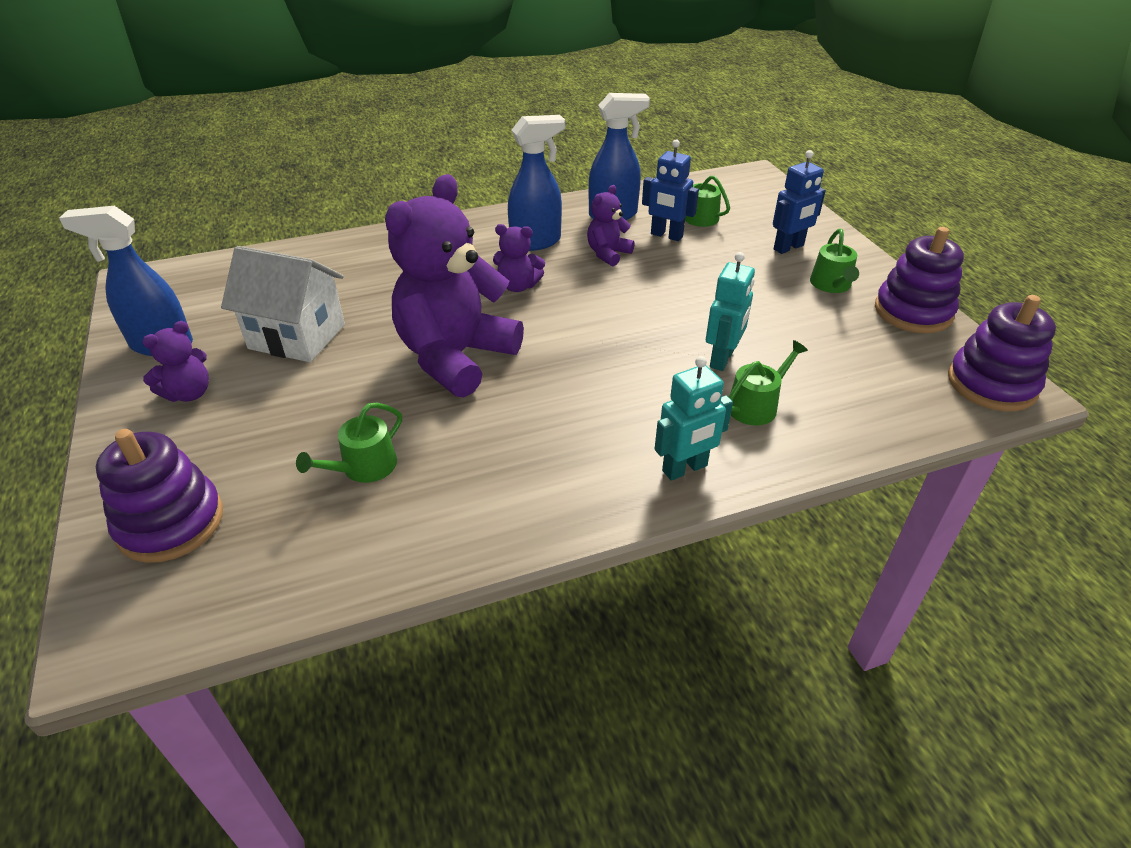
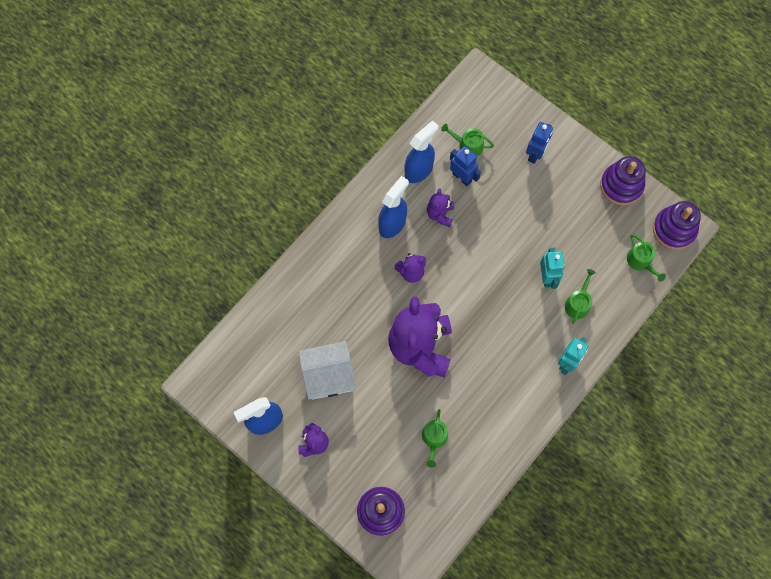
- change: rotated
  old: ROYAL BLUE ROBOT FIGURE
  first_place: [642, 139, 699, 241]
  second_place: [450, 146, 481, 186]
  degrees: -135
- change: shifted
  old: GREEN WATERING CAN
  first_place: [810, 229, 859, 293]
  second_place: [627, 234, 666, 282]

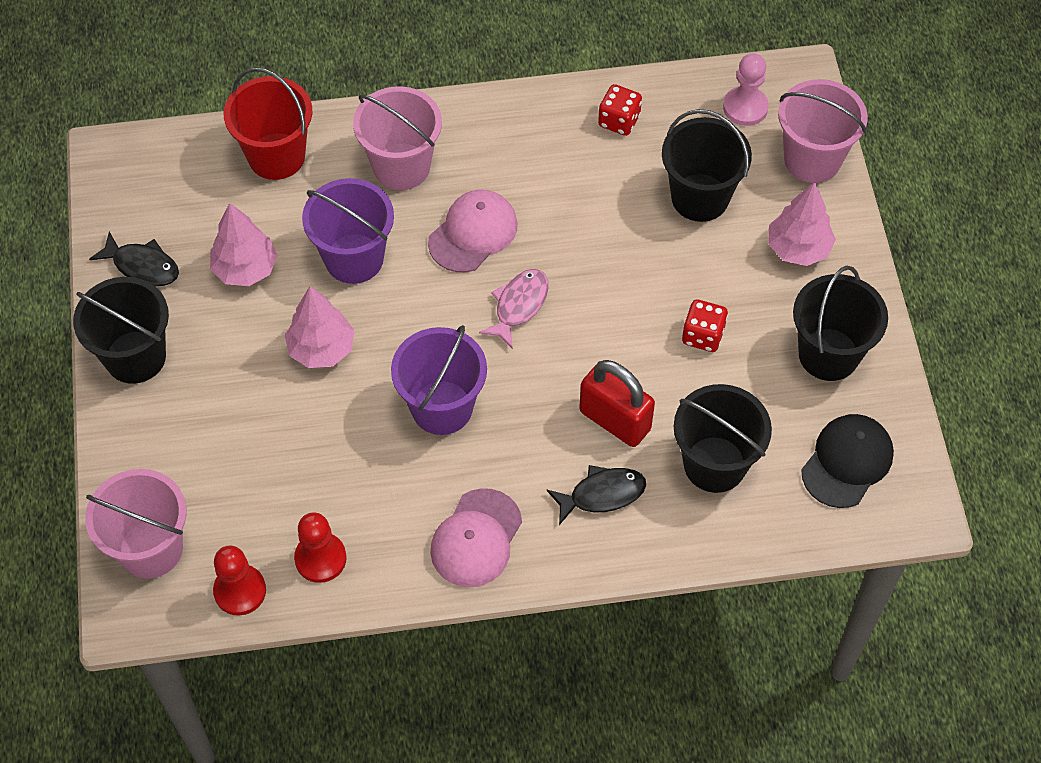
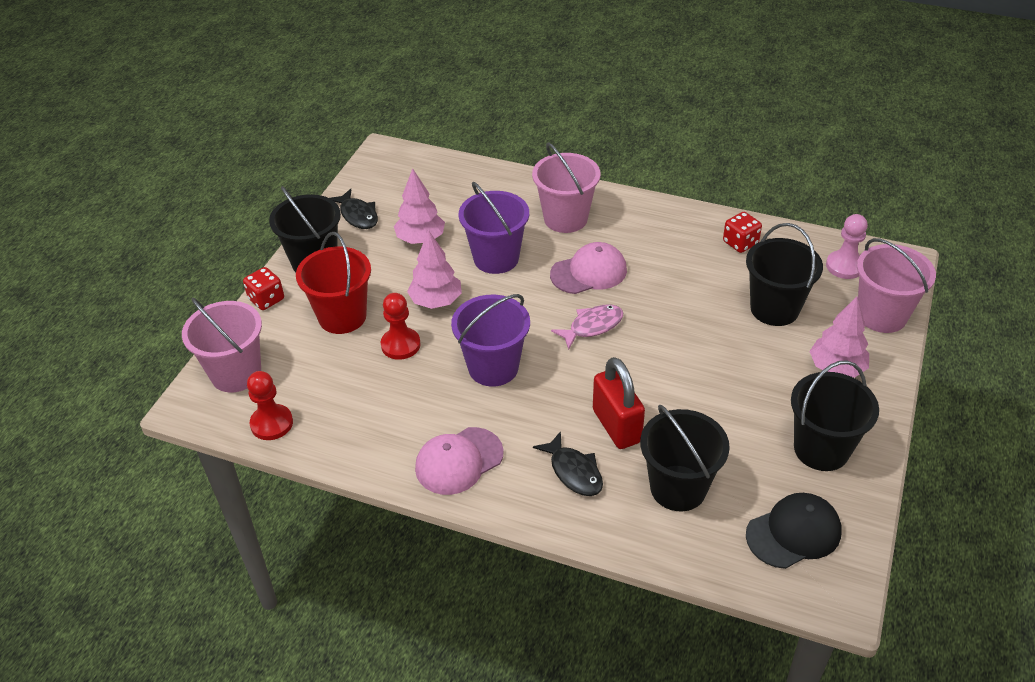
- change: shifted
  old: RED GAME DIE
  first_place: [682, 299, 728, 352]
  second_place: [243, 267, 284, 310]
- change: shifted
  old: RED BUCKET
  first_place: [224, 67, 312, 180]
  second_place: [296, 232, 371, 334]
- change: shifted
  old: RED CHESS PAWN
  first_place: [294, 512, 347, 583]
  second_place: [381, 293, 421, 360]
- change: rotated
  old: EBONY FISH
  first_place: [547, 465, 646, 525]
  second_place: [533, 431, 603, 496]
  degrees: 45

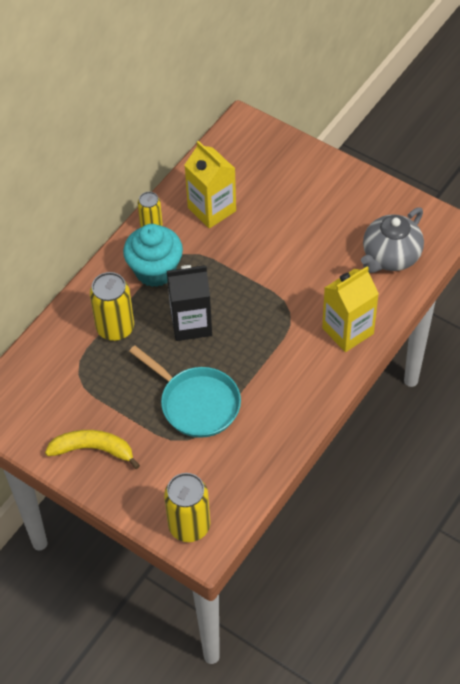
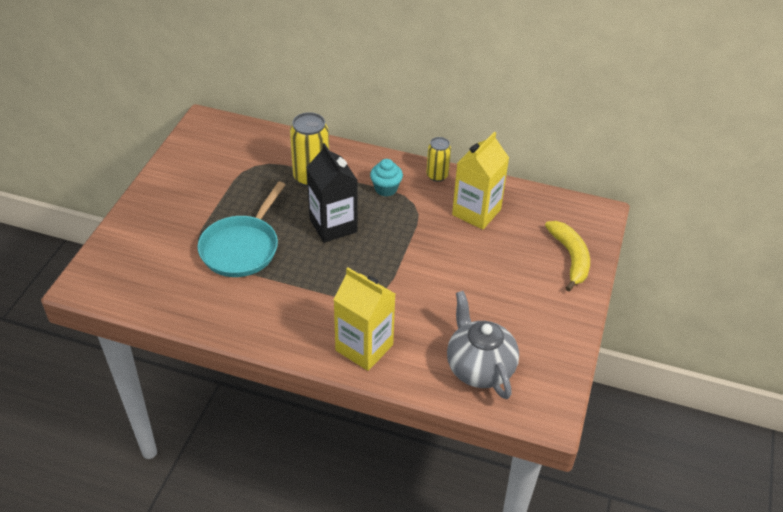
- change: scaled
  old: TURQUOISE CUPCAKE
  first_place: [123, 224, 183, 287]
  second_place: [370, 159, 403, 197]
  factor: 0.56
- change: rotated
  old: GREY CHINA TEAPOT
  first_place: [361, 207, 424, 273]
  second_place: [447, 291, 519, 399]
  degrees: 45
- change: shifted
  old: YELLOW BANANA FRUIT
  first_place: [45, 430, 140, 469]
  second_place: [545, 221, 590, 292]
- change: gone
  old: YELLOW SODA CAN
  first_place: [164, 473, 210, 542]

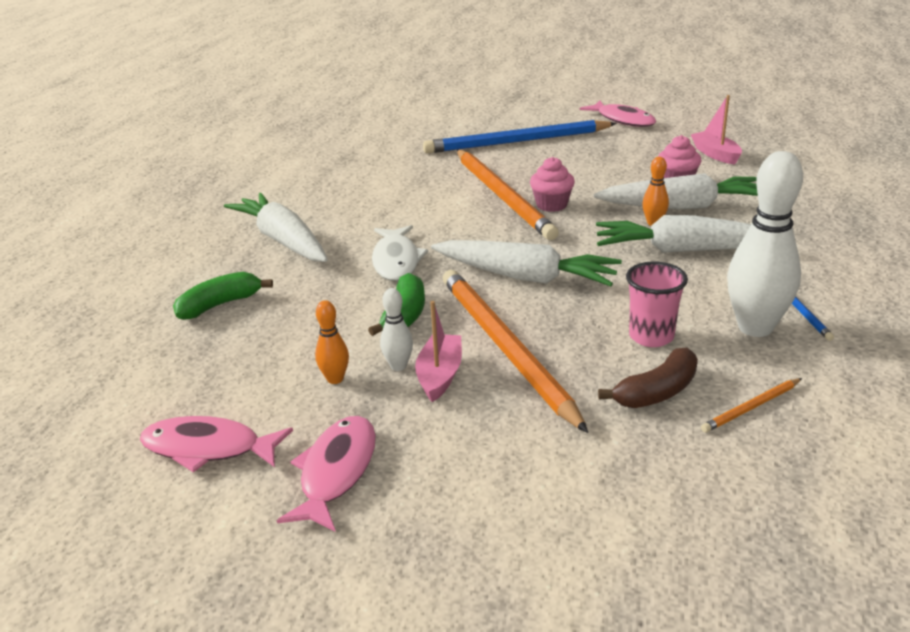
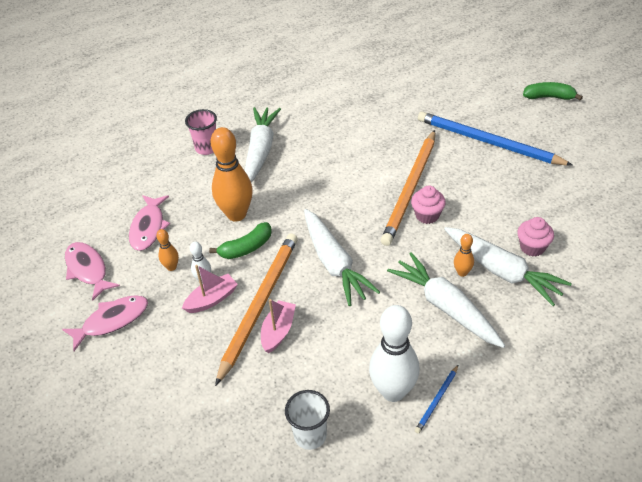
- change: shifted
  old: PINK FISH
  first_place: [580, 100, 656, 127]
  second_place: [129, 195, 170, 251]
- change: shifted
  old: PINK CUP
  first_place: [626, 262, 688, 347]
  second_place: [185, 109, 217, 155]
- change: new
  new: BRIGHT ORANGE BOWLING PIN
  second_place: [211, 127, 253, 222]
- change: shifted
  old: PINK SAILBOAT
  first_place: [691, 95, 742, 165]
  second_place: [261, 299, 296, 353]
- change: swapped
  old: BRIGHT ORANGE WOODEN PENCIL
  new: PURE WHITE CUP
  first_place: [701, 378, 802, 433]
  second_place: [285, 390, 330, 450]
- change: shifted
  old: GREEN BANANA FRUIT
  first_place: [173, 272, 273, 320]
  second_place: [523, 82, 583, 101]
- change: gone
  old: PURE WHITE FISH
  first_place: [372, 225, 428, 281]
- change: gone
  old: RUSSET BANANA FRUIT
  first_place: [598, 348, 698, 408]

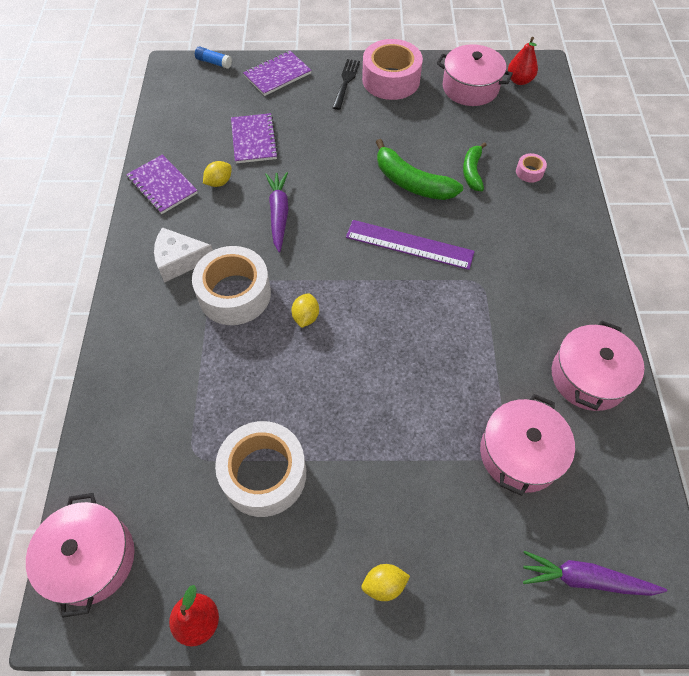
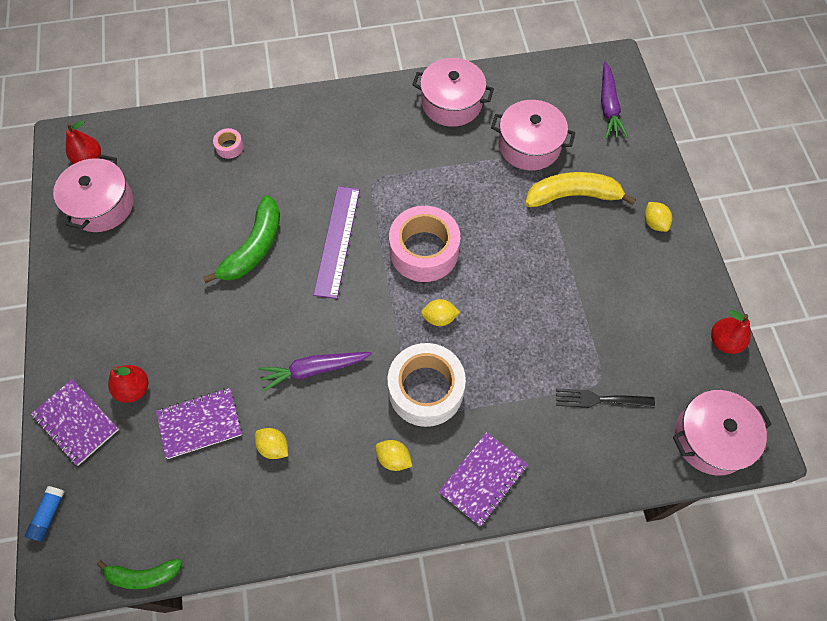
- change: shifted
  old: GREEN BANANA FRUIT
  first_place: [463, 142, 486, 191]
  second_place: [97, 559, 182, 589]
- change: new
  new: RED PEAR FRUIT
  second_place: [108, 365, 148, 403]
- change: swapped
  old: PURE WHITE CHEESE
  new: YELLOW CITRUS FRUIT
  first_place: [154, 227, 213, 283]
  second_place: [375, 440, 412, 471]
- change: shifted
  old: PINK TAPE
  first_place: [362, 39, 423, 100]
  second_place: [389, 206, 460, 282]
- change: shifted
  old: VIOLET NOTEBOOK
  first_place: [126, 154, 198, 214]
  second_place: [438, 432, 528, 526]
- change: new
  new: YELLOW BANANA FRUIT
  second_place: [525, 172, 636, 207]
- change: shifted
  old: EBONY TABLE FORK
  first_place: [332, 59, 360, 110]
  second_place: [556, 388, 655, 408]
- change: gone
  old: PURE WHITE TAPE
  first_place: [215, 421, 306, 517]

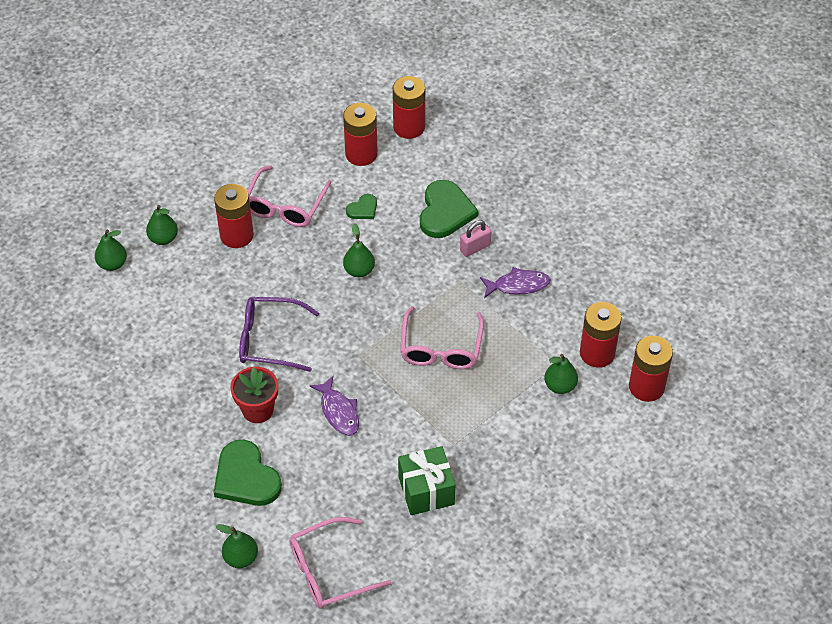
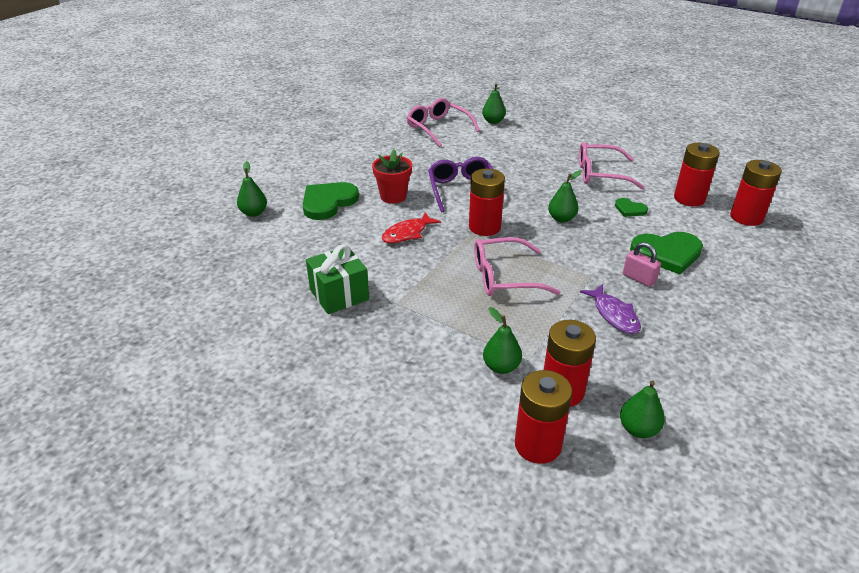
- change: repainted
  old: VIOLET FISH
  new: RED FISH
  first_place: [309, 376, 359, 436]
  second_place: [382, 212, 441, 243]
- change: shifted
  old: PINK EYEGLASSES
  first_place: [289, 517, 392, 609]
  second_place: [407, 98, 480, 147]
- change: shifted
  old: RED BATTERY
  first_place: [214, 184, 254, 248]
  second_place: [469, 169, 505, 236]
- change: shifted
  old: GREEN PEAR FRUIT
  first_place: [146, 205, 178, 245]
  second_place: [620, 380, 665, 438]

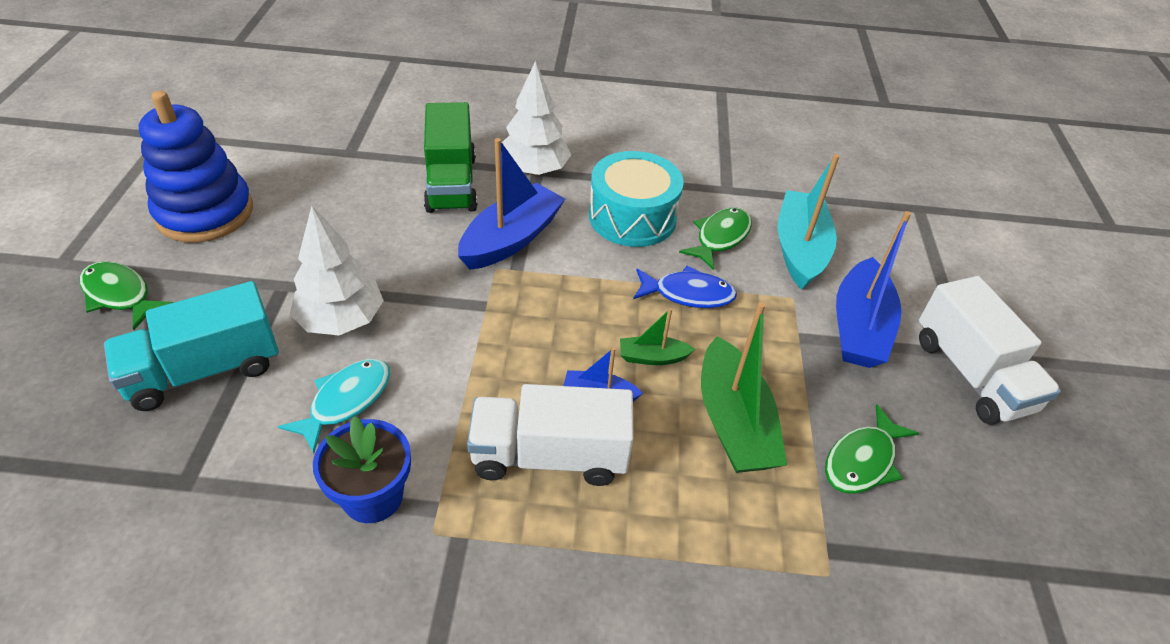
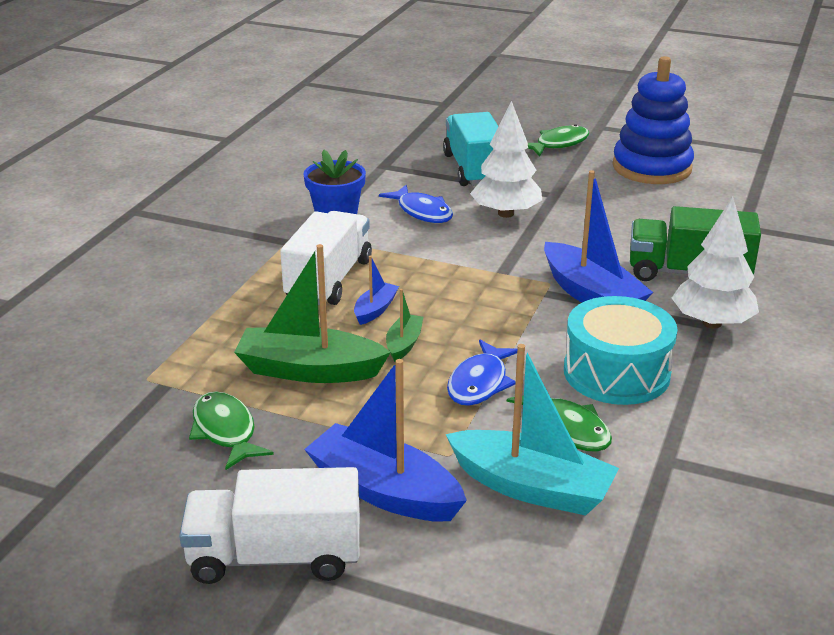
- change: repainted
  old: TURQUOISE FISH
  new: ROYAL BLUE FISH
  first_place: [278, 359, 390, 453]
  second_place: [379, 185, 453, 223]

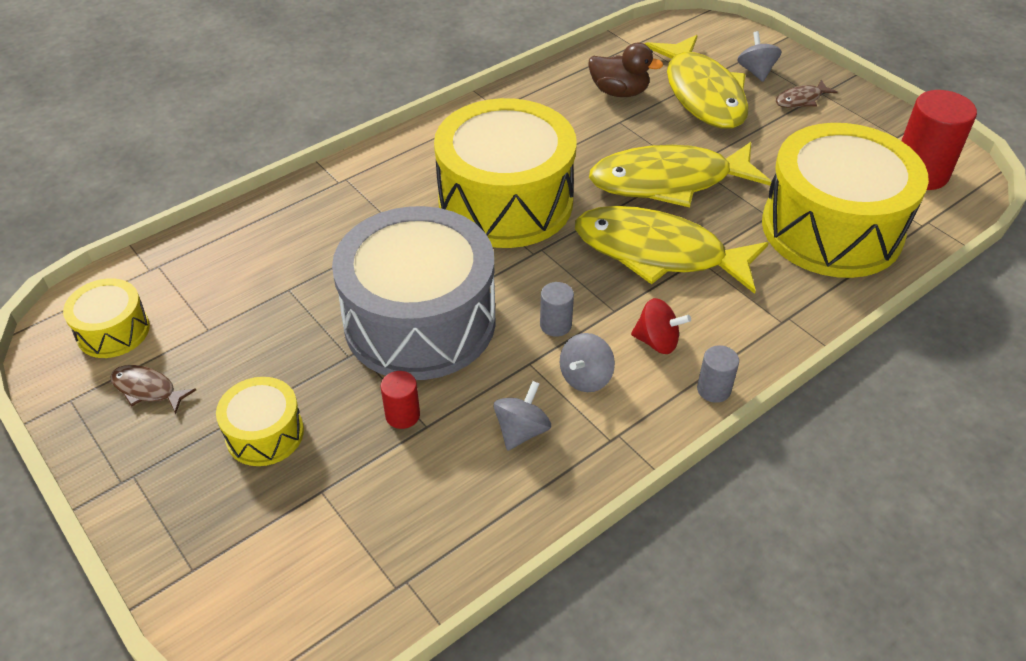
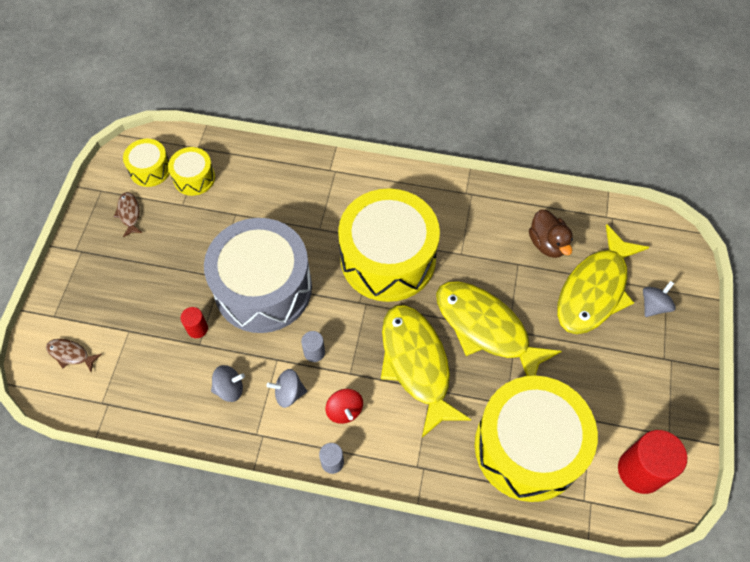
- change: shifted
  old: RUSSET FISH
  first_place: [776, 79, 838, 108]
  second_place: [46, 339, 102, 372]
- change: shifted
  old: YELLOW TOY DRUM
  first_place: [216, 377, 304, 466]
  second_place: [168, 147, 215, 196]

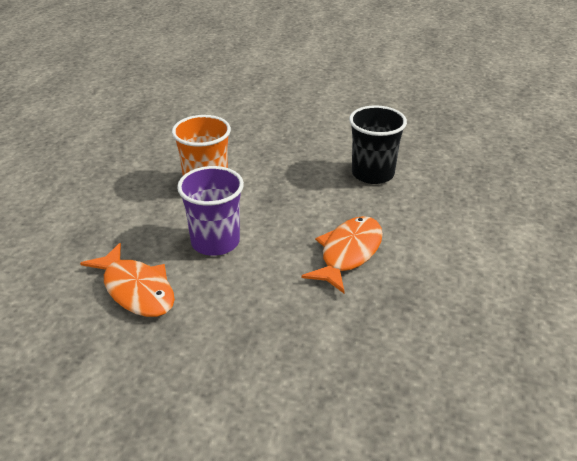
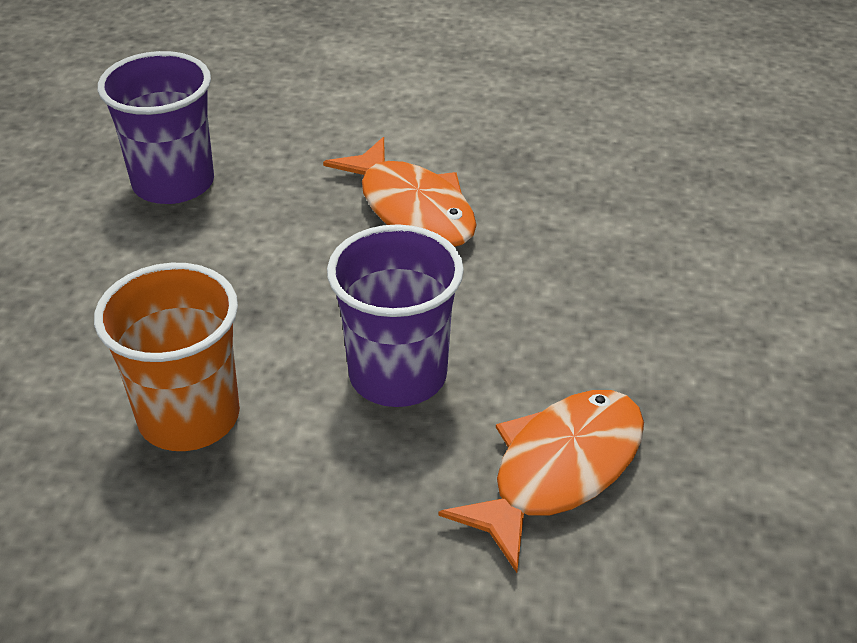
- change: repainted
  old: EBONY CUP
  new: VIOLET CUP
  first_place: [349, 105, 407, 184]
  second_place: [98, 51, 214, 204]
- change: rotated
  old: BRIGHT ORANGE FISH
  first_place: [301, 216, 383, 293]
  second_place: [323, 137, 477, 247]
  degrees: -150

